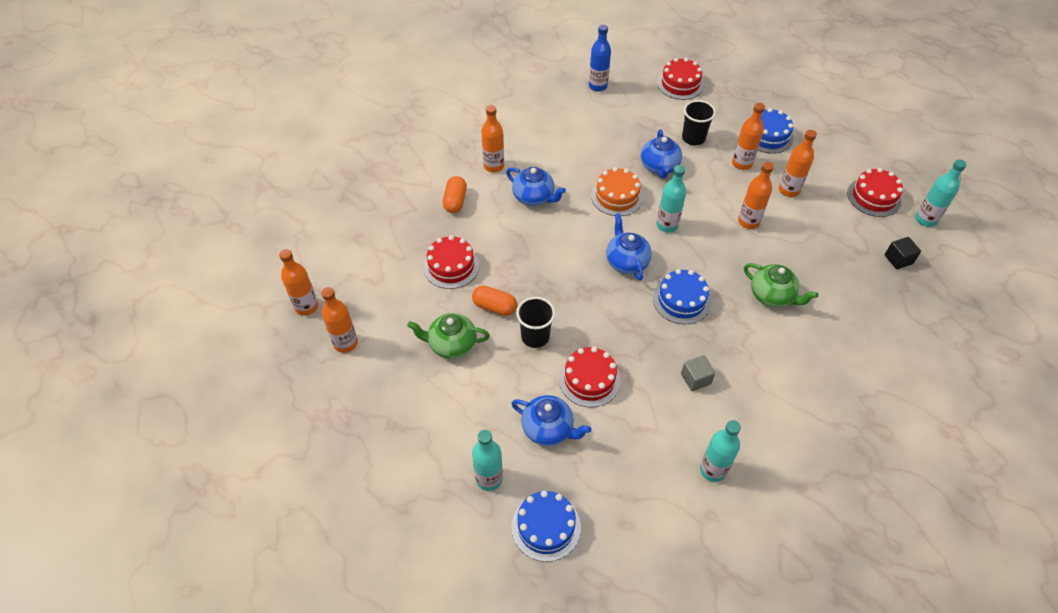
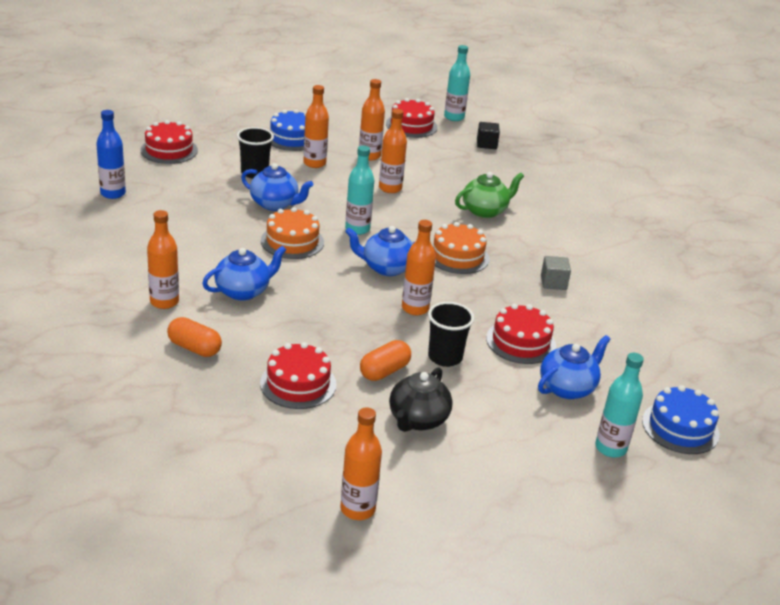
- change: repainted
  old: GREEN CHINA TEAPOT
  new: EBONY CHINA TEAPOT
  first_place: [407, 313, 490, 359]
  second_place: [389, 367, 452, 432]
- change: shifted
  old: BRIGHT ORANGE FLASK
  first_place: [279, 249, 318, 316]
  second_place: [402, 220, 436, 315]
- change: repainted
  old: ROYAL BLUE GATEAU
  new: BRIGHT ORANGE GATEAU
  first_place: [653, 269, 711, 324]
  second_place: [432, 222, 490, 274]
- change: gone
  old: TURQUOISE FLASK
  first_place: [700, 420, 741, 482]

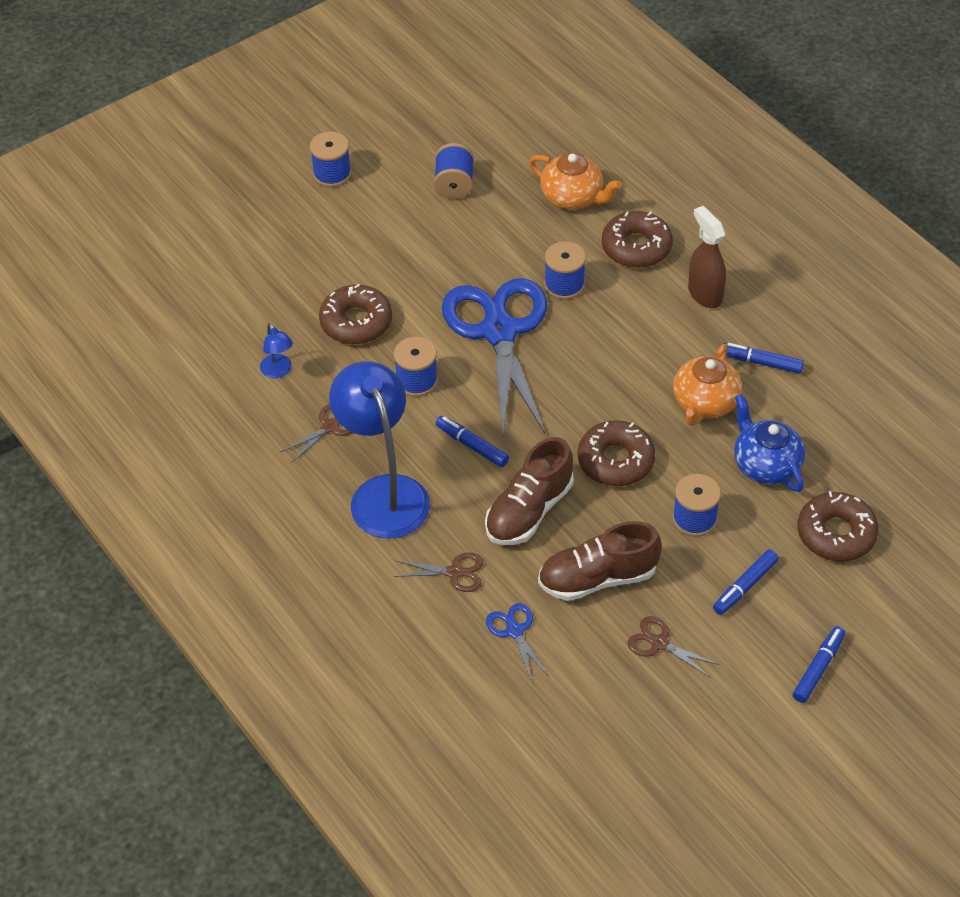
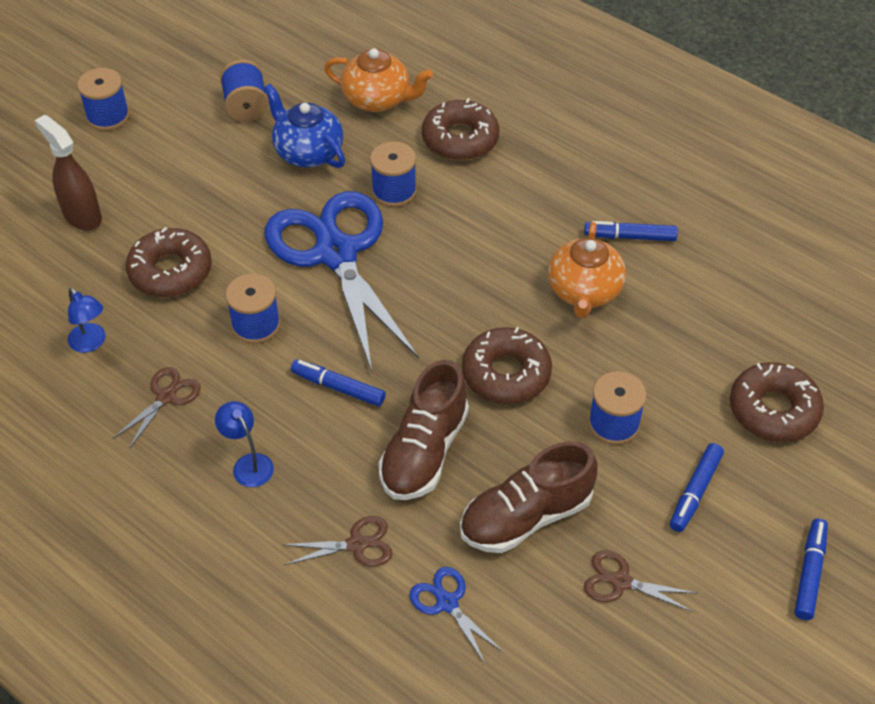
- change: shifted
  old: RUSSET SPRAY CLEANER
  first_place: [688, 206, 726, 308]
  second_place: [35, 115, 102, 231]
- change: scaled
  old: ROYAL BLUE READING LAMP
  first_place: [329, 361, 430, 538]
  second_place: [215, 401, 274, 487]
  factor: 0.42
- change: shifted
  old: ROYAL BLUE CHINA TEAPOT
  first_place: [734, 394, 805, 492]
  second_place: [264, 84, 345, 168]

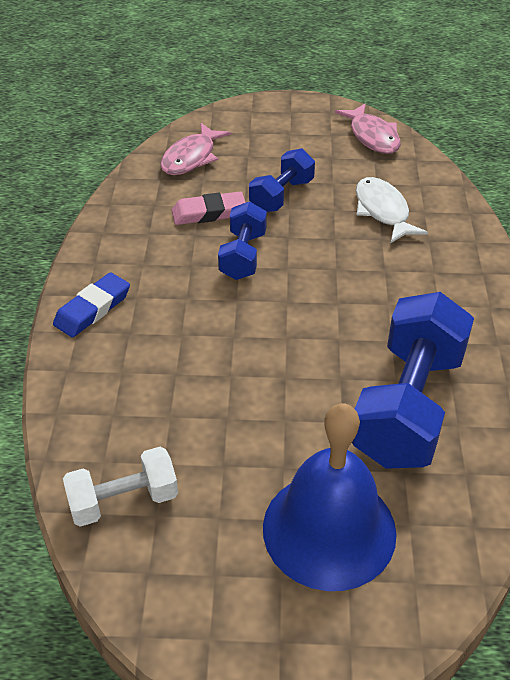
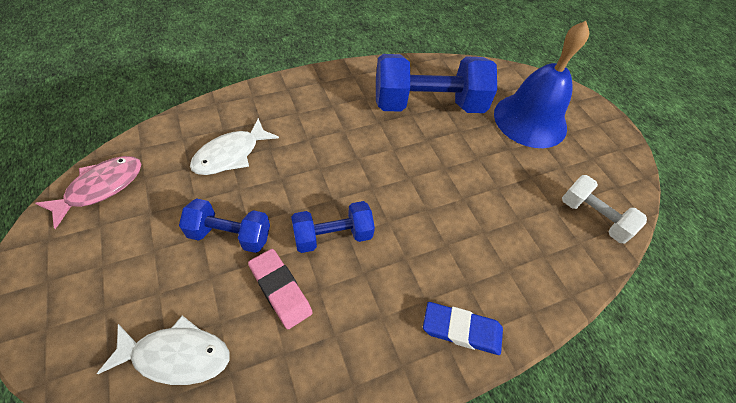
- change: repainted
  old: PINK FISH
  new: PURE WHITE FISH
  first_place: [160, 123, 231, 175]
  second_place: [97, 316, 230, 385]

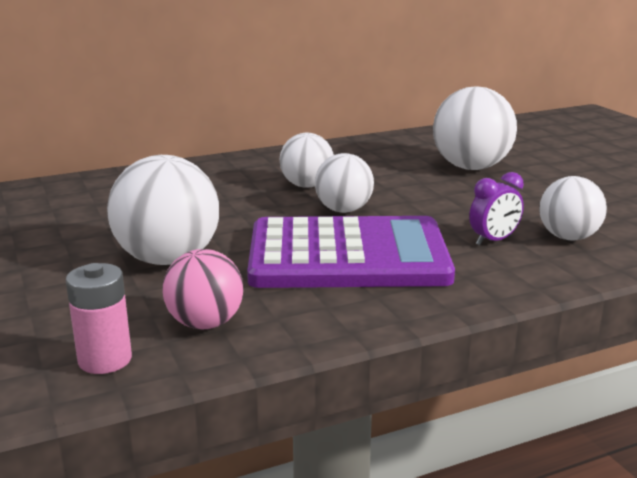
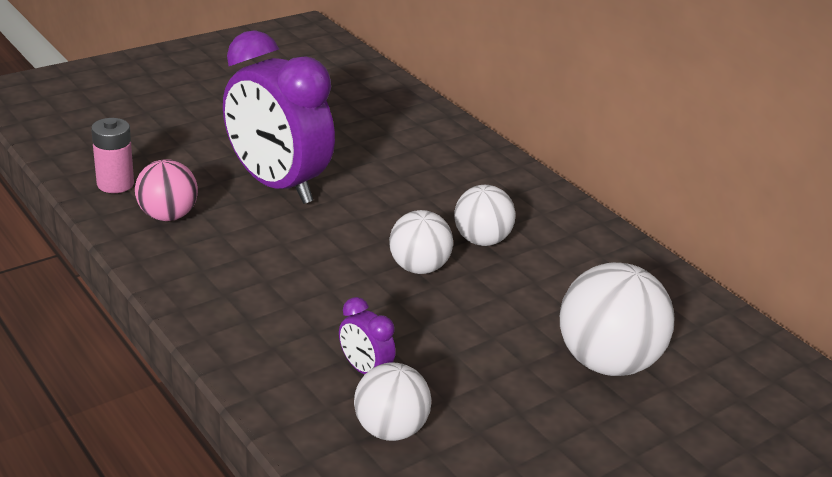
- change: swapped
  old: PURE WHITE PLAY BALL
  new: VIOLET BEDSIDE CLOCK
  first_place: [107, 155, 219, 265]
  second_place: [223, 30, 335, 204]
- change: gone
  old: VIOLET CALCULATOR
  first_place: [247, 216, 455, 288]

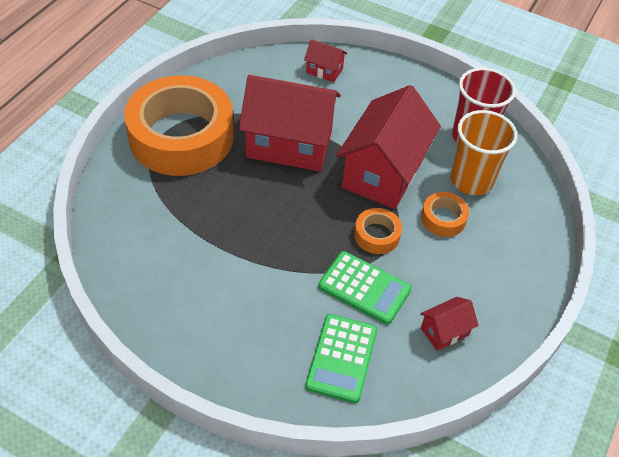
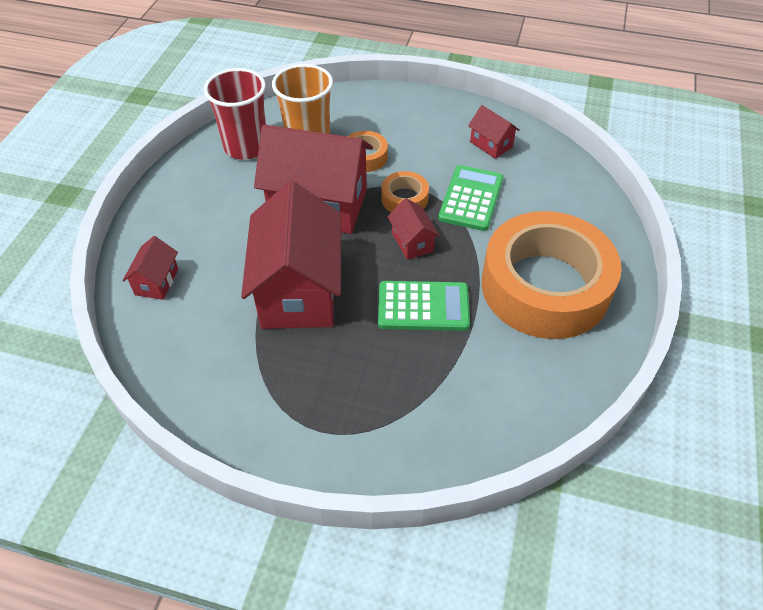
- change: shifted
  old: GREEN CALCULATOR
  first_place: [305, 314, 378, 403]
  second_place: [378, 281, 470, 331]
- change: new
  new: RED TOY HOUSE
  second_place: [388, 198, 440, 260]
- change: shifted
  old: BRIGHT ORANGE TAPE
  first_place: [124, 75, 234, 176]
  second_place: [482, 211, 622, 339]

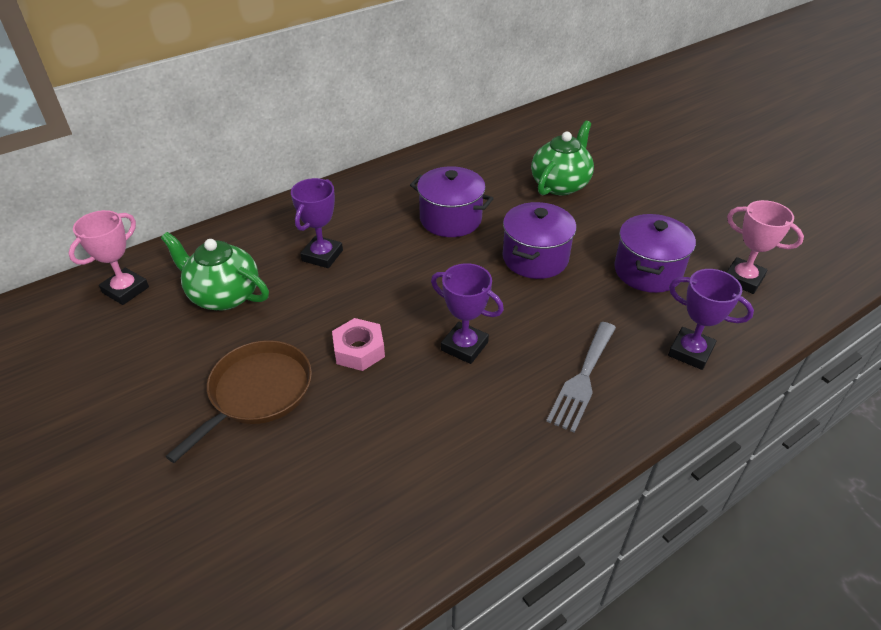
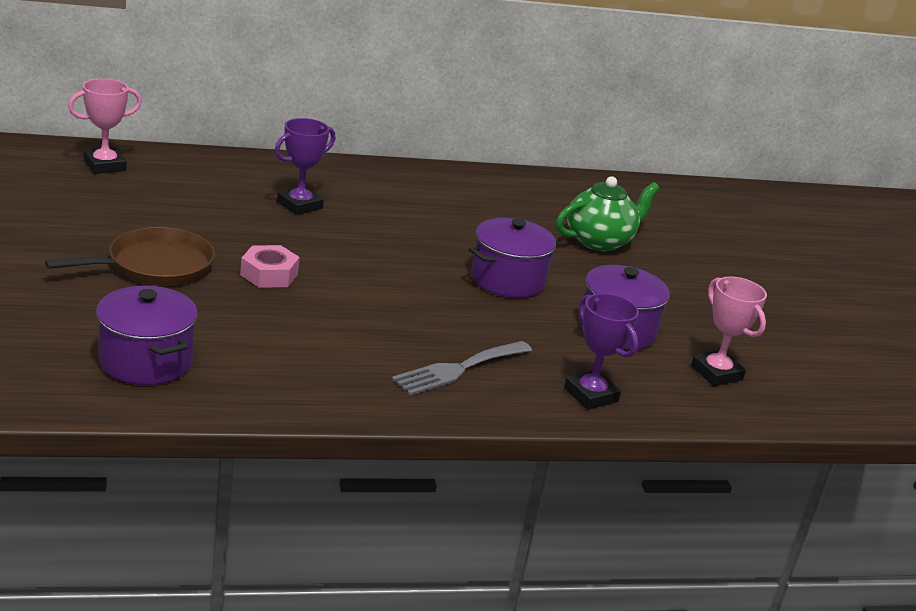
- change: shifted
  old: VIOLET POT
  first_place: [410, 166, 494, 237]
  second_place: [96, 285, 198, 385]
- change: gone
  old: GREEN CHINA TEAPOT
  first_place: [161, 232, 269, 310]
- change: gone
  old: VIOLET TROPHY
  first_place: [431, 263, 504, 364]

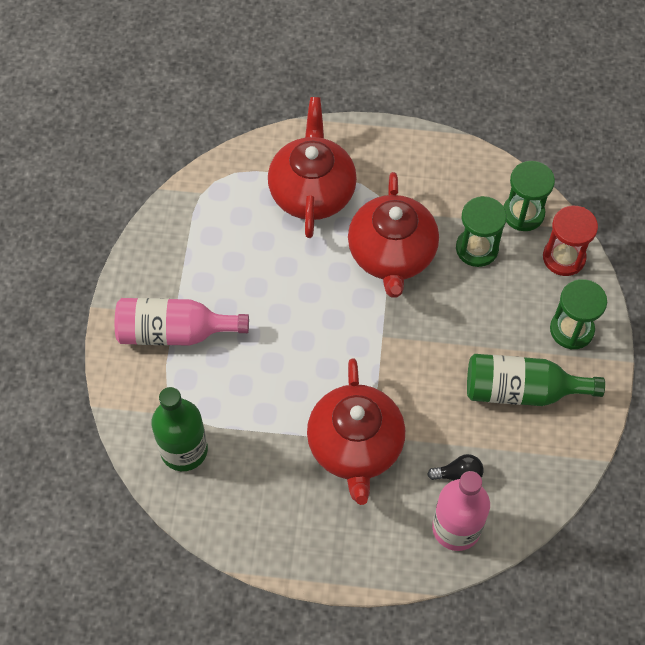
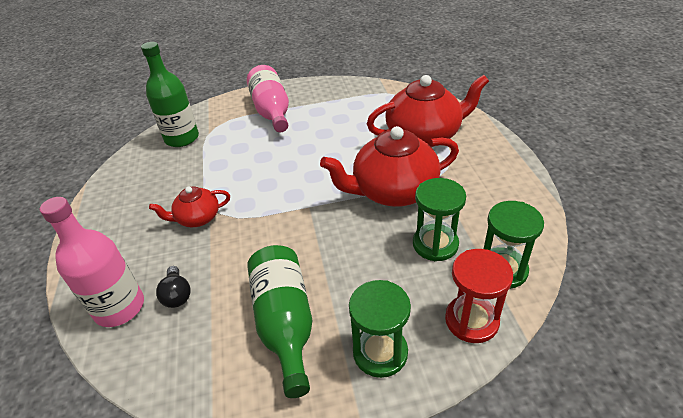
- change: scaled
  old: RED CHINA TEAPOT
  first_place: [307, 358, 405, 505]
  second_place: [149, 187, 230, 227]
  factor: 0.53

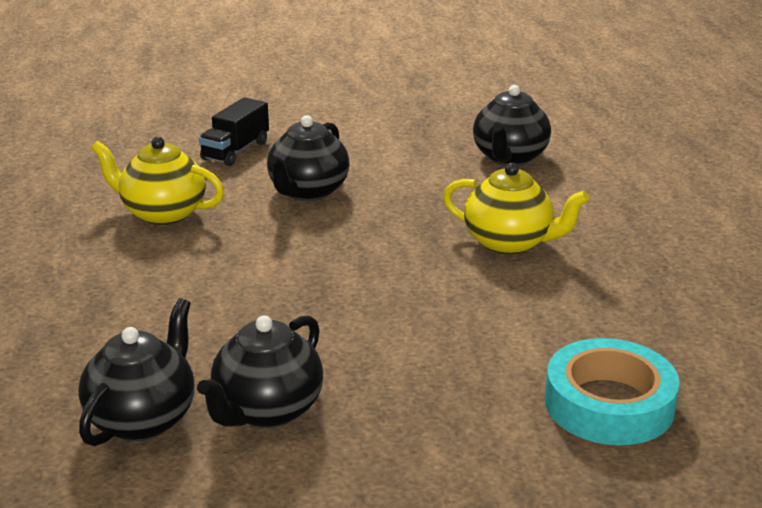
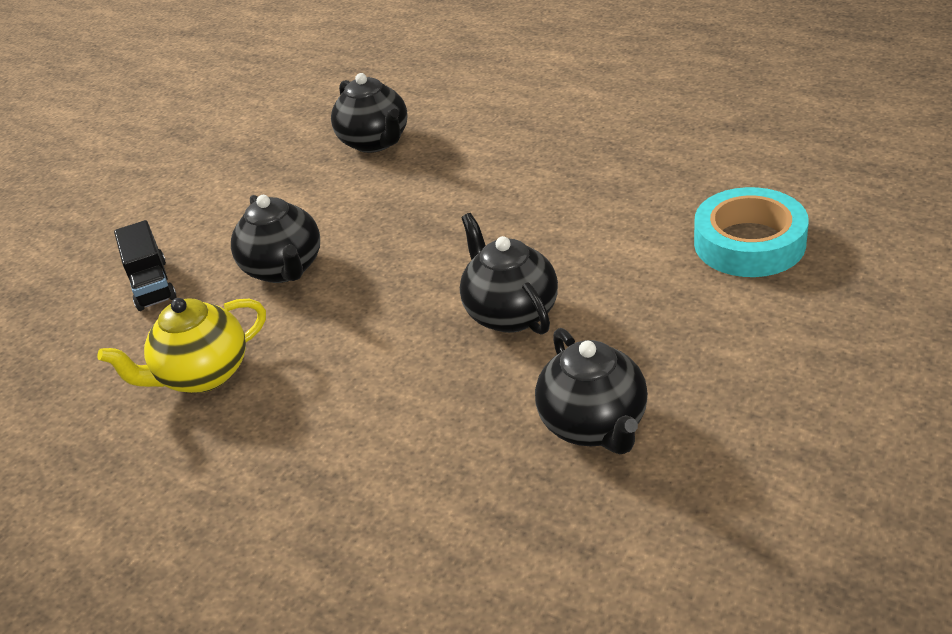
- change: shifted
  old: EBONY CHINA TEAPOT
  first_place: [78, 298, 194, 446]
  second_place: [460, 213, 558, 335]
- change: gone
  old: YELLOW CHINA TEAPOT
  first_place: [443, 163, 589, 255]

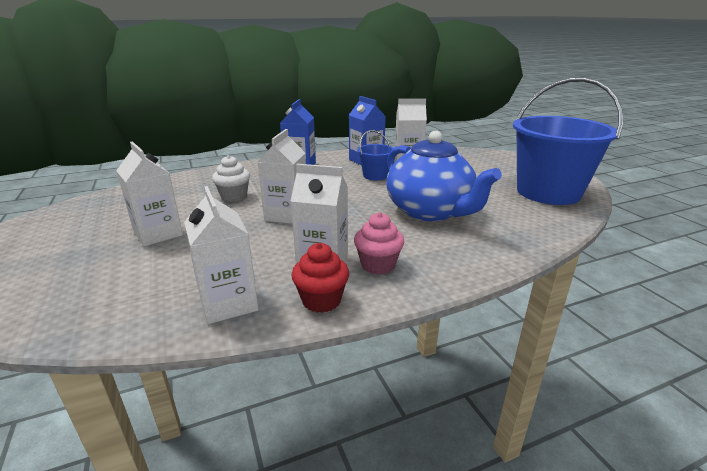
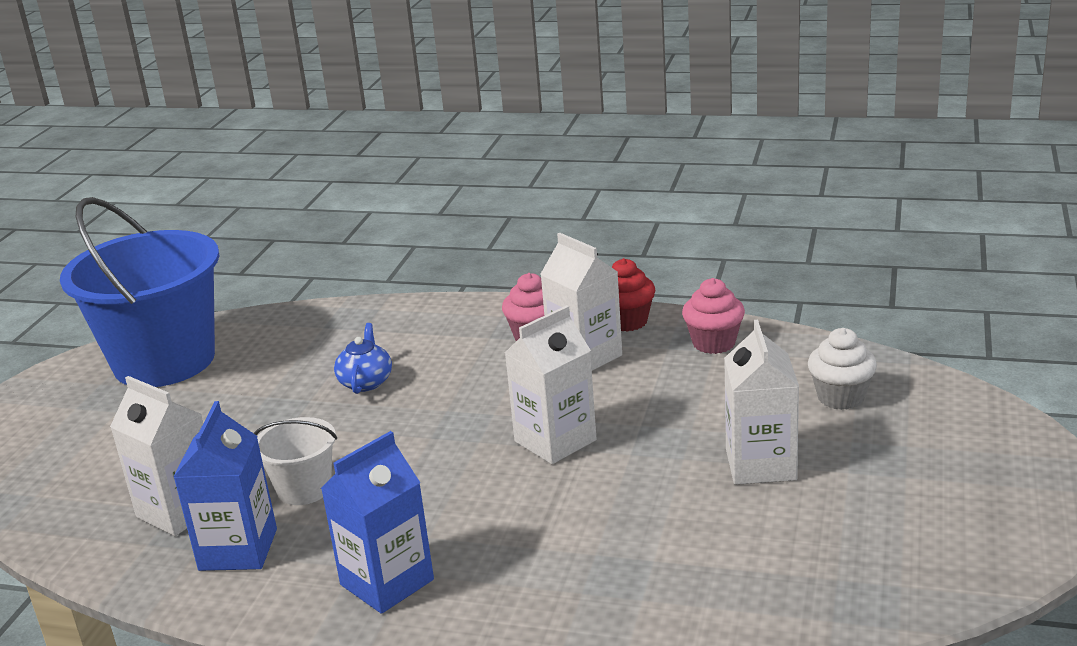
- change: repainted
  old: ROYAL BLUE BUCKET
  new: PURE WHITE BUCKET
  first_place: [357, 130, 393, 180]
  second_place: [254, 417, 337, 505]
- change: scaled
  old: ROYAL BLUE CHINA TEAPOT
  first_place: [386, 130, 502, 221]
  second_place: [334, 323, 392, 394]
  factor: 0.41
- change: swapped
  old: PURE WHITE CARTON
  new: PINK CUPCAKE
  first_place: [184, 186, 259, 324]
  second_place: [682, 278, 745, 354]
- change: shifted
  old: PURE WHITE CUPCAKE
  first_place: [212, 155, 250, 202]
  second_place: [808, 328, 877, 410]

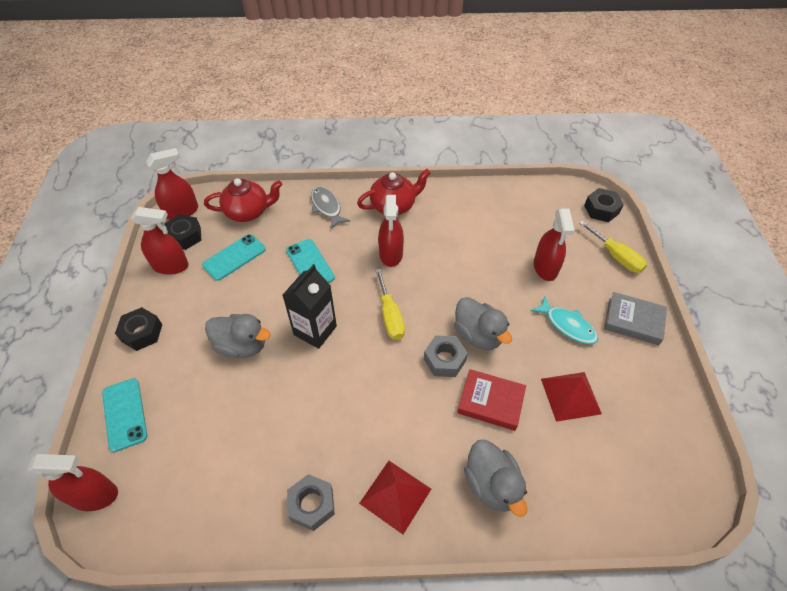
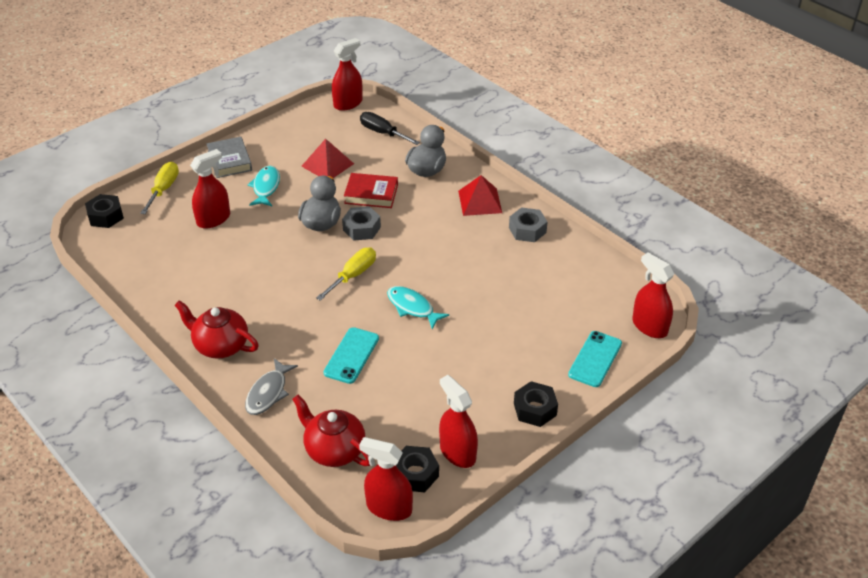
- change: shifted
  old: RED SPRAY CLEANER
  first_place: [378, 195, 404, 267]
  second_place: [332, 38, 363, 111]
- change: rotated
  old: RED HARDBACK
  first_place: [457, 369, 526, 431]
  second_place: [344, 173, 398, 208]
  degrees: -60
- change: new
  new: EBONY FLAT SCREWDRIVER
  second_place: [360, 112, 420, 145]
- change: swapped
  old: EBONY CARTON
  new: TURQUOISE FISH
  first_place: [283, 264, 337, 349]
  second_place: [387, 286, 449, 329]
- change: gone
  old: TURQUOISE SMARTPHONE
  first_place: [202, 234, 266, 281]
- change: gone
  old: GREY DUCK
  first_place: [205, 314, 271, 358]

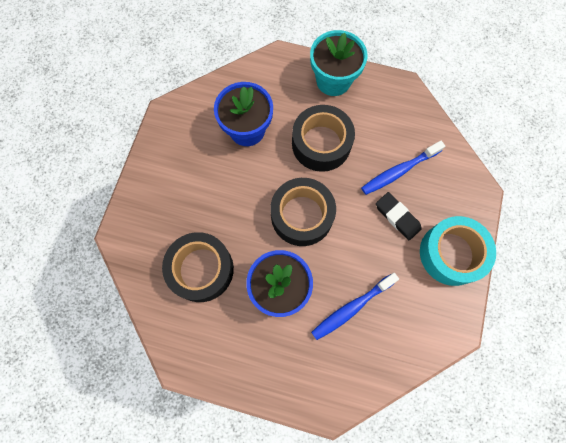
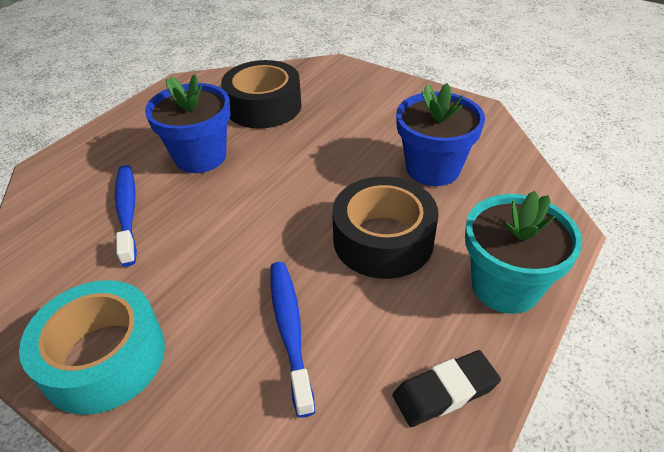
- change: shifted
  old: EBONY ERASER
  first_place: [376, 192, 422, 241]
  second_place: [393, 350, 501, 427]
- change: gone
  old: EBONY TAPE
  first_place: [270, 178, 336, 246]

